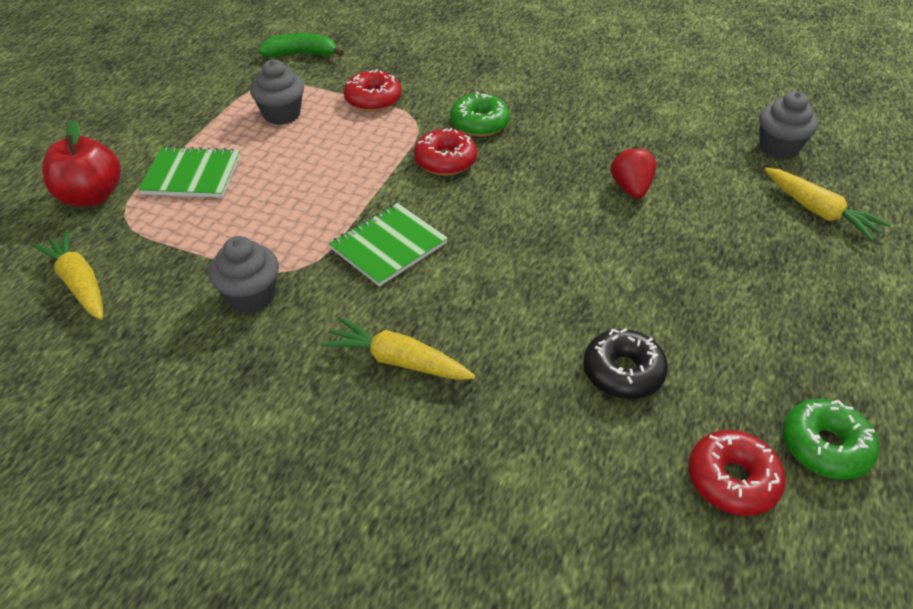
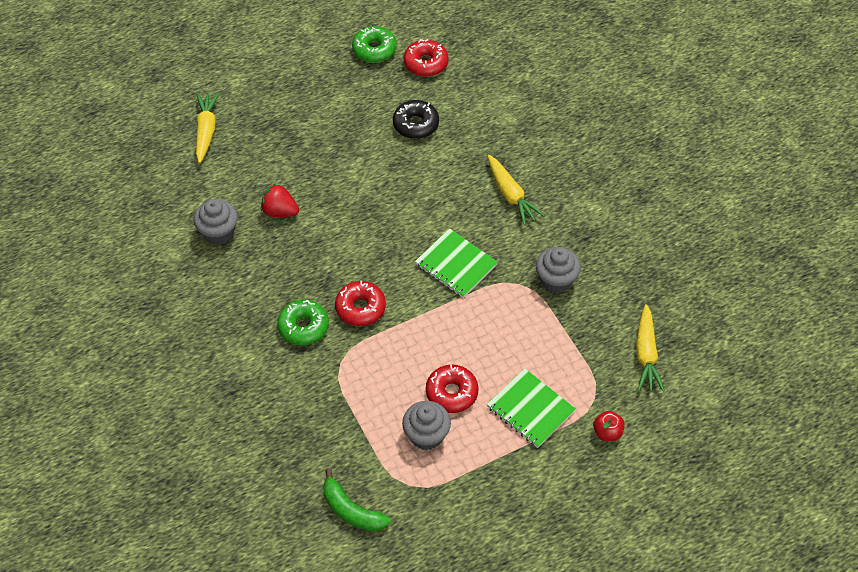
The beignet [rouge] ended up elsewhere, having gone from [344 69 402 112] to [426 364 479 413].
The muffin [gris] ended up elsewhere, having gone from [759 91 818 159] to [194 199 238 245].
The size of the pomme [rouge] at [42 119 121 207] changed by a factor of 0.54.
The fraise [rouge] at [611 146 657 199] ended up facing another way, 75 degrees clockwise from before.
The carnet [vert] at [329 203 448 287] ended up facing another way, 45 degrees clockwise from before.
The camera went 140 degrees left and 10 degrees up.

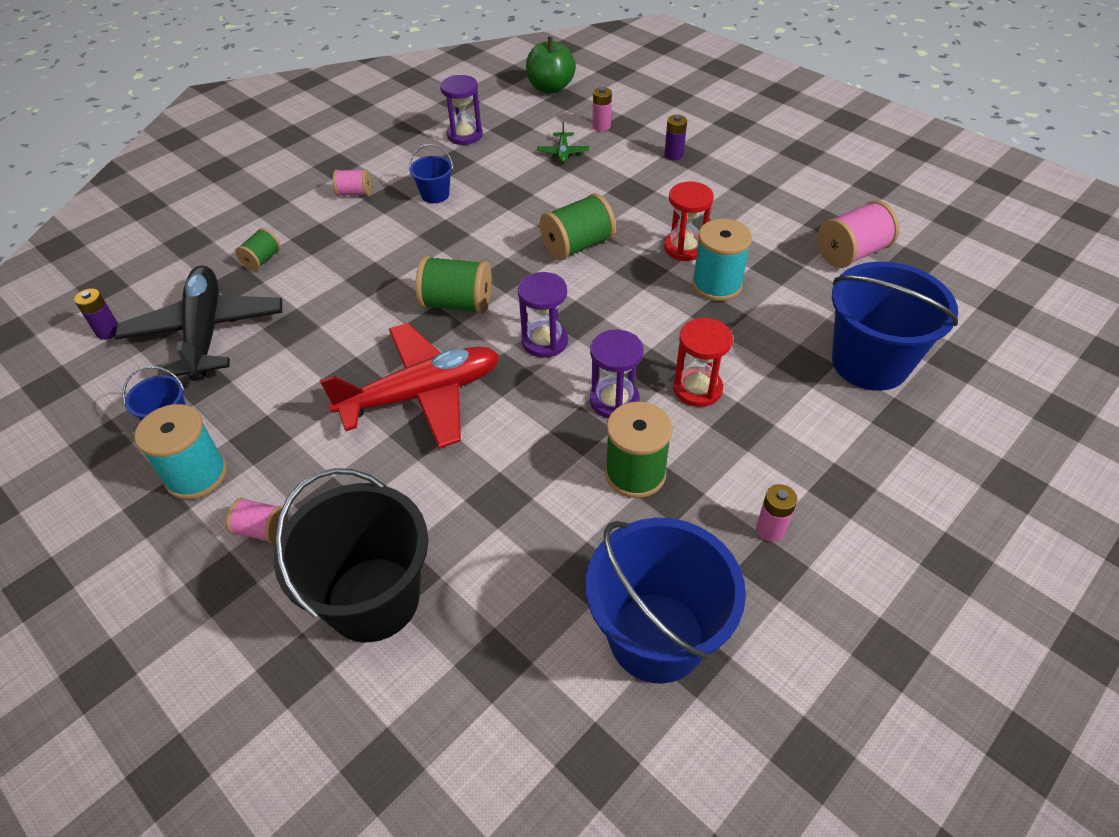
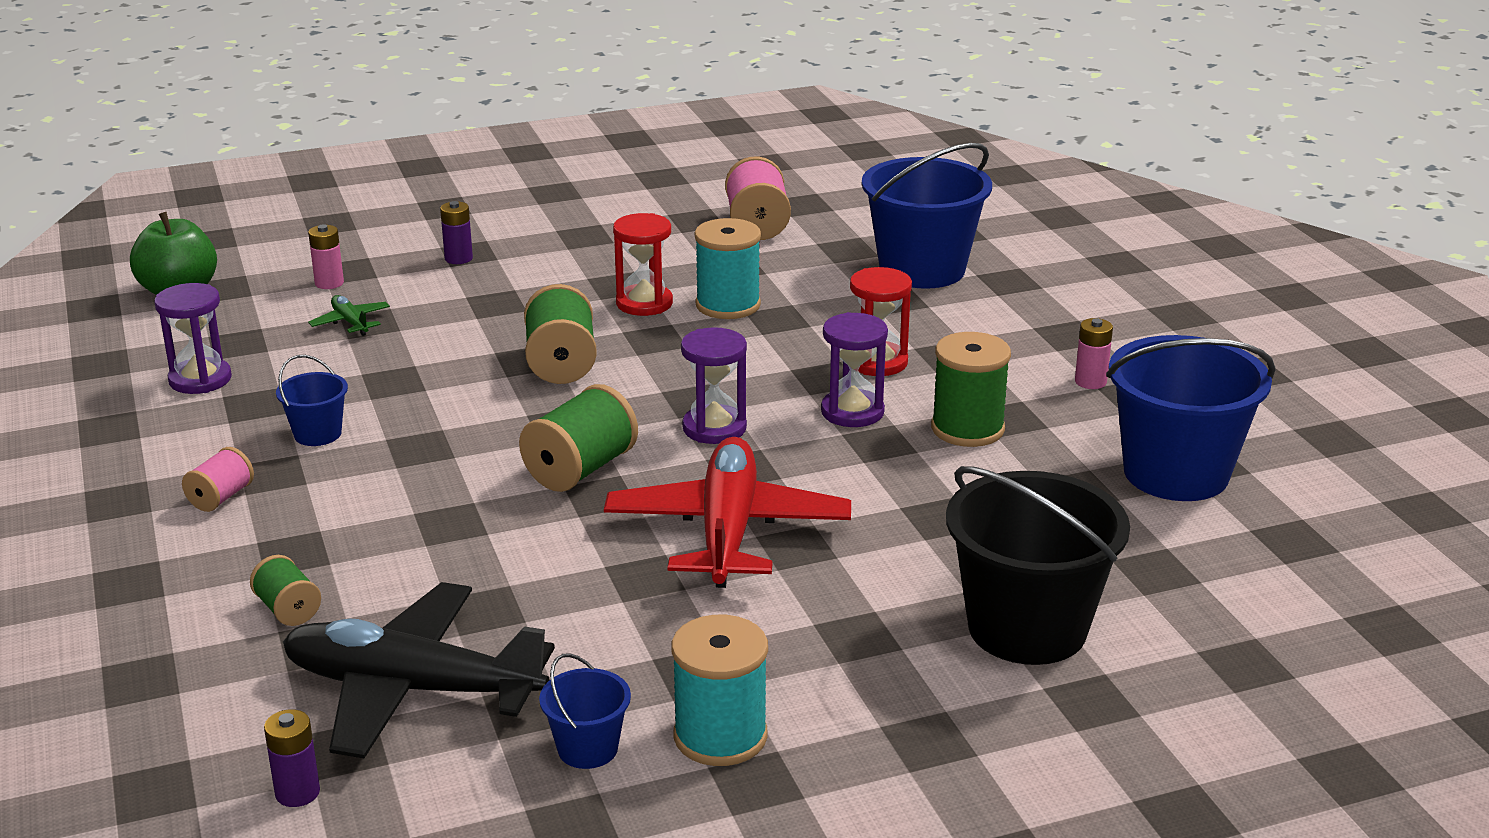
The avion [vert] at [537 122 589 163] ended up facing another way, 150 degrees counterclockwise from before.
The second view lost the bobine [rose] at [226 498 288 543].
The camera went 65 degrees left and 20 degrees down.

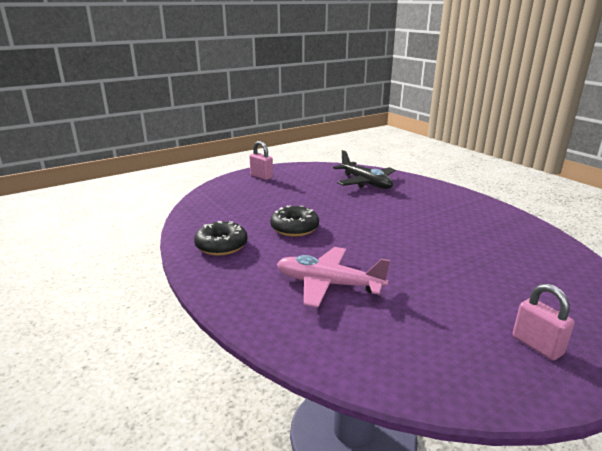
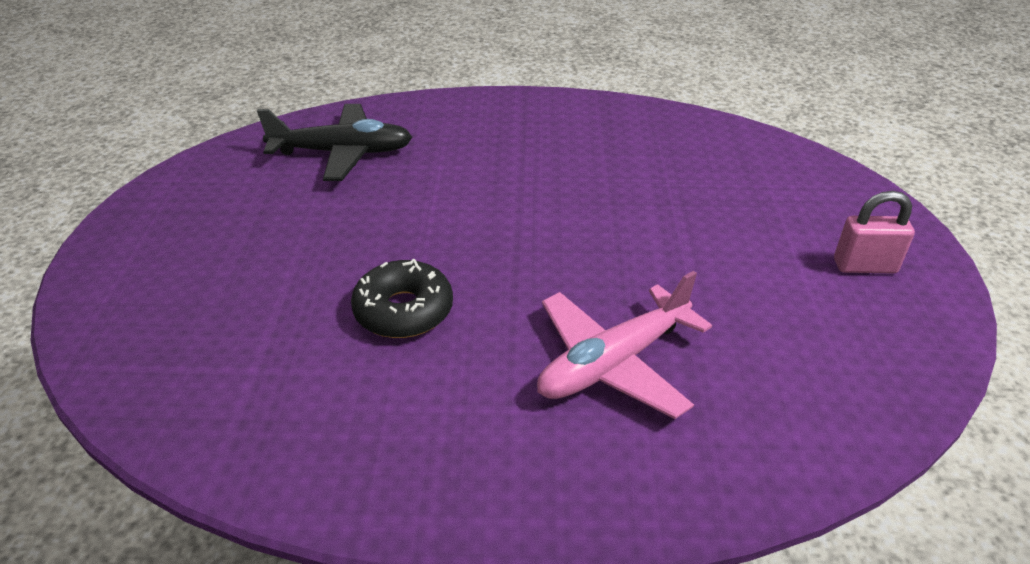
The second view lost the cadenas [rose] at [249 141 273 180].
The second view lost the beignet [noir] at [194 221 248 255].
The camera went 55 degrees left and 15 degrees up.

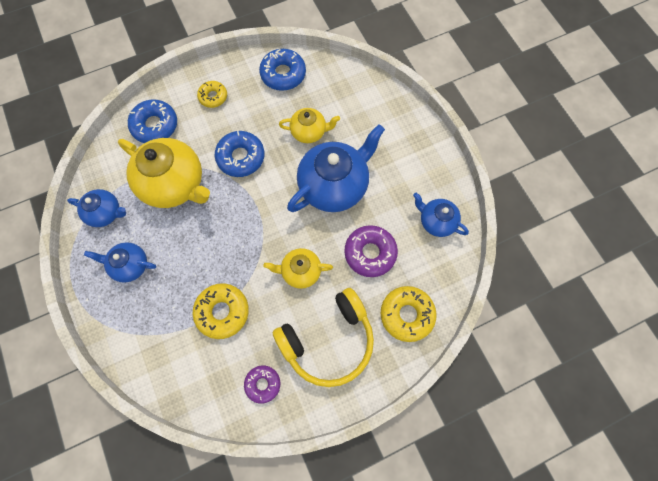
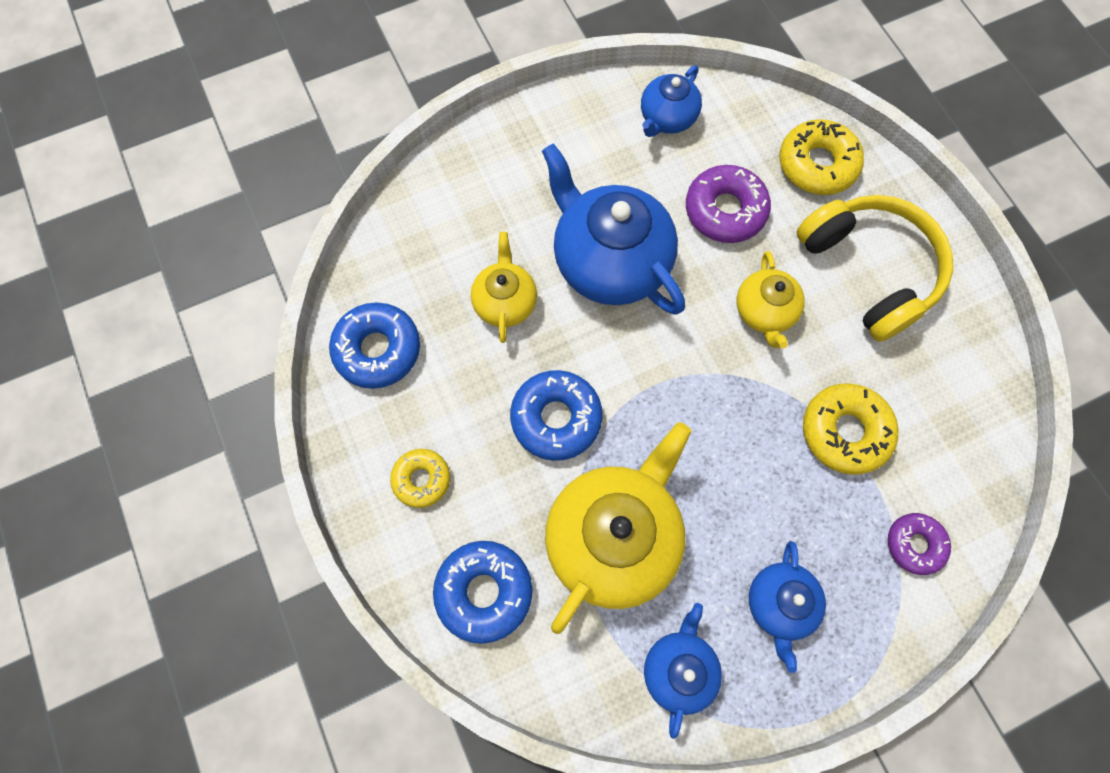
The beignet [violet] ended up elsewhere, having gone from [244 365 280 404] to [888 513 951 575].
The camera went 90 degrees left and 0 degrees up.

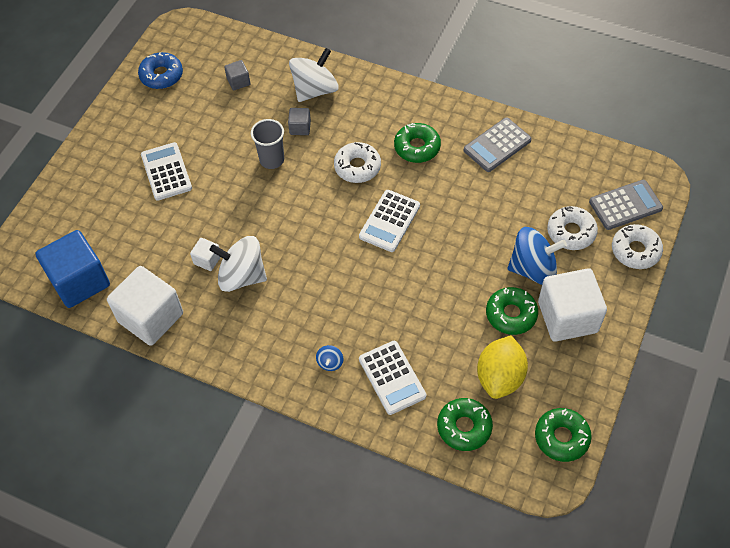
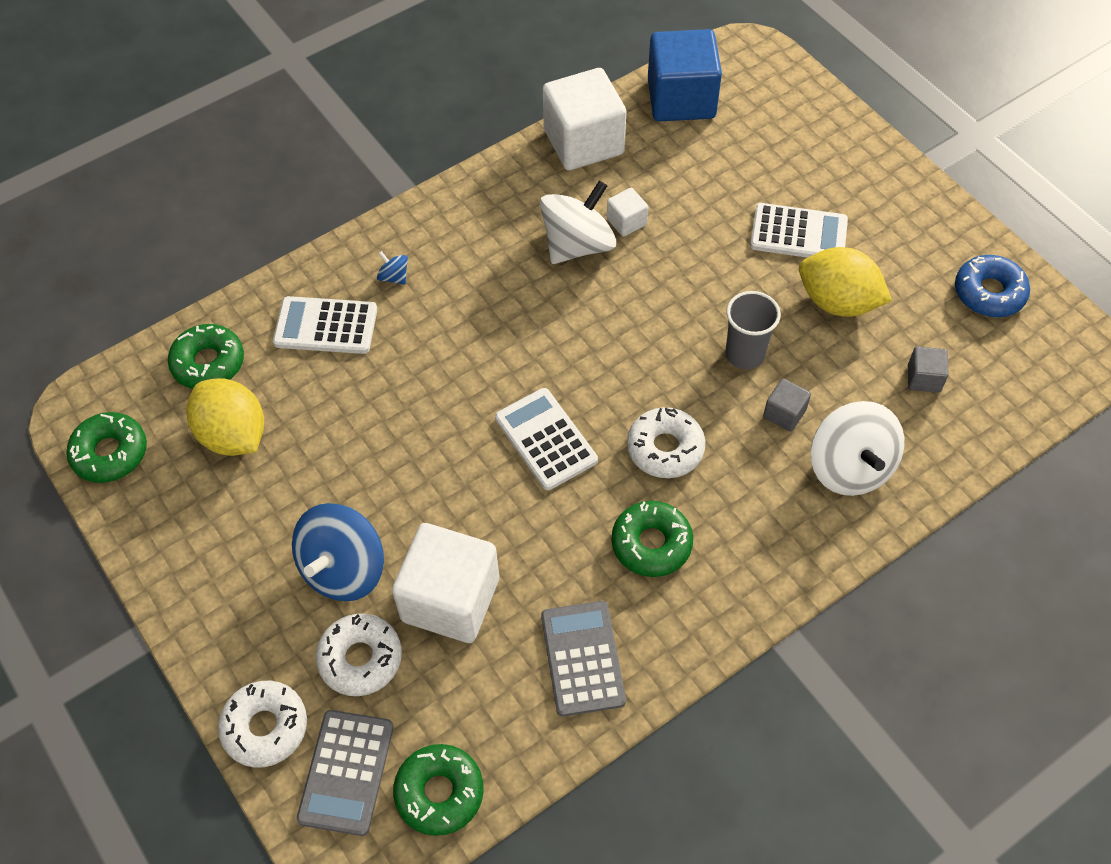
The cube [blanc] ended up elsewhere, having gone from [538 268 607 342] to [392 523 499 643].
The beignet [vert] ended up elsewhere, having gone from [486 287 538 335] to [393 744 484 836].
The second view gained the citron [jaune] at [799 247 892 317].
The camera went 120 degrees right and 0 degrees up.

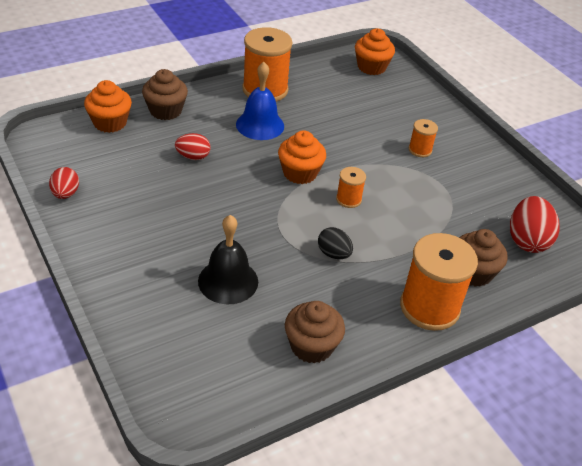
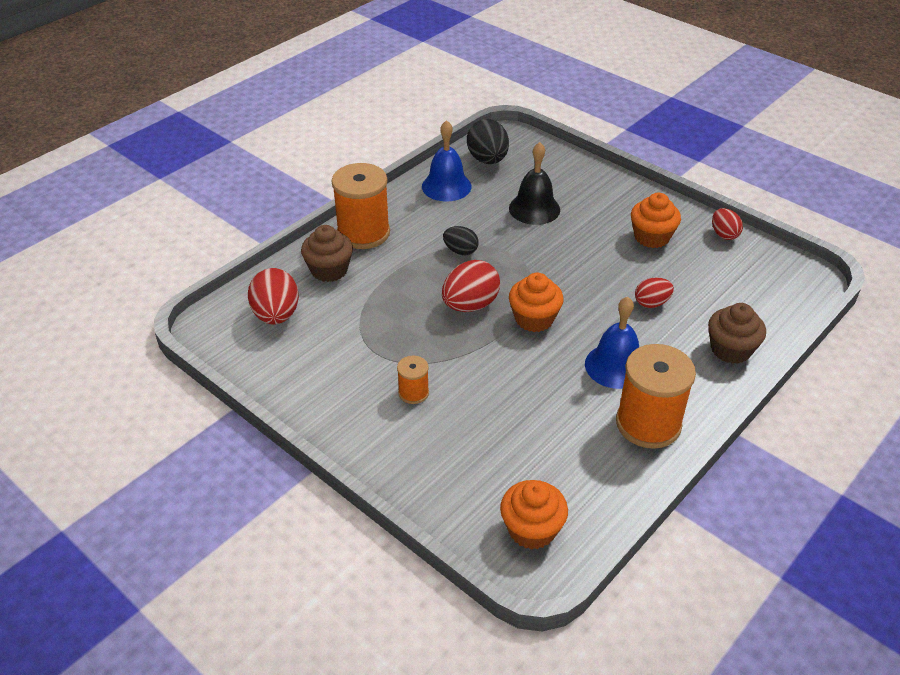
The muffin [orange] ended up elsewhere, having gone from [84 80 132 133] to [631 193 681 248].
Where the bobine [orange] stood at [336 167 366 208], the œuf [rouge] came to stand at [442 260 500 312].
Where the muffin [marron] stood at [285 301 345 364], the cloche [bleu] came to stand at [422 120 472 201].
The second view gained the œuf [noir] at [467 119 509 164].
The camera went 165 degrees right and 0 degrees up.

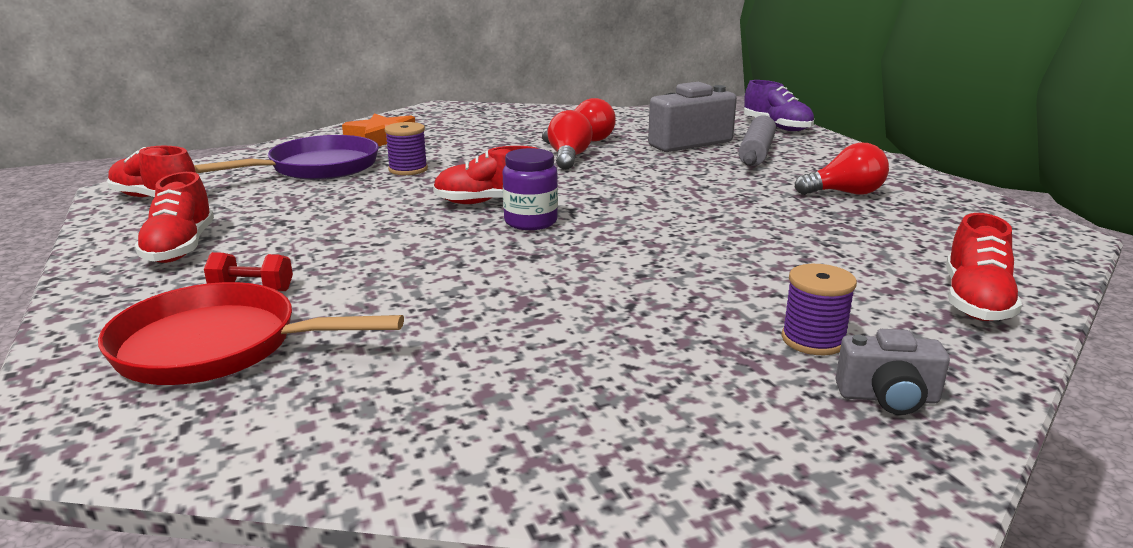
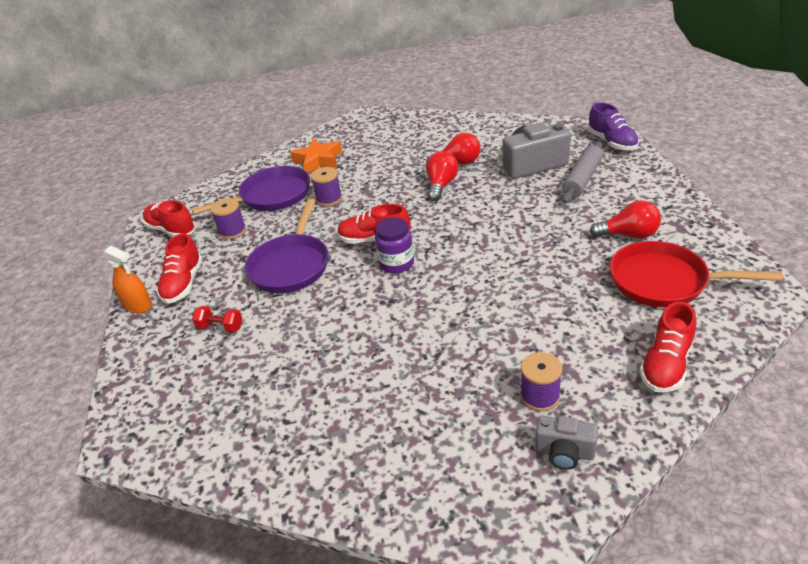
The poêle [rouge] ended up elsewhere, having gone from [98 282 404 385] to [610 241 783 307].
The second view gained the bobine [violet] at [210 198 246 239].
The second view gained the poêle [violet] at [245 199 328 293].
The second view gained the vaporisateur [orange] at [103 246 152 313].
The camera went 15 degrees right and 15 degrees up.

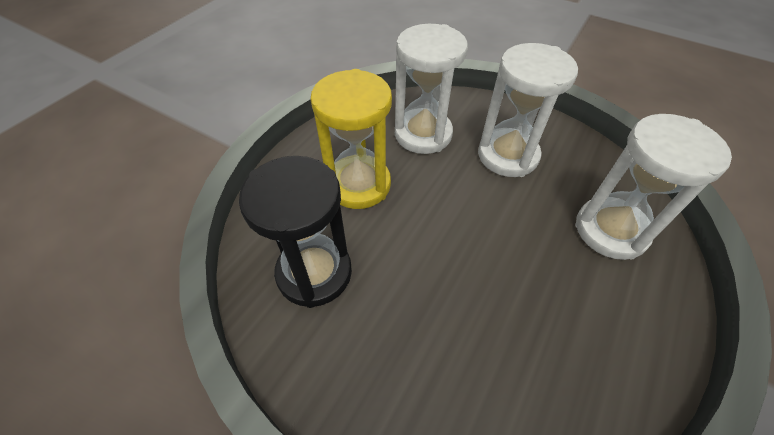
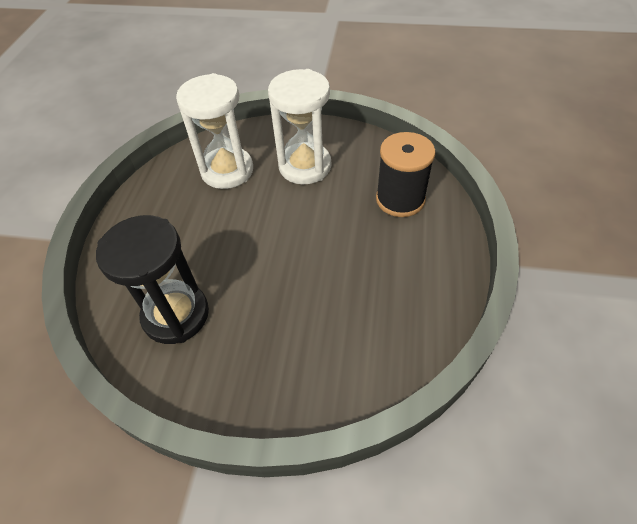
The second view lost the sablier [jaune] at [311 69 392 209].
Where the sablier [blanc] stood at [575 114 732 260], the bobine [noir] came to stand at [376 132 435 217].
The camera went 20 degrees left and 0 degrees up.

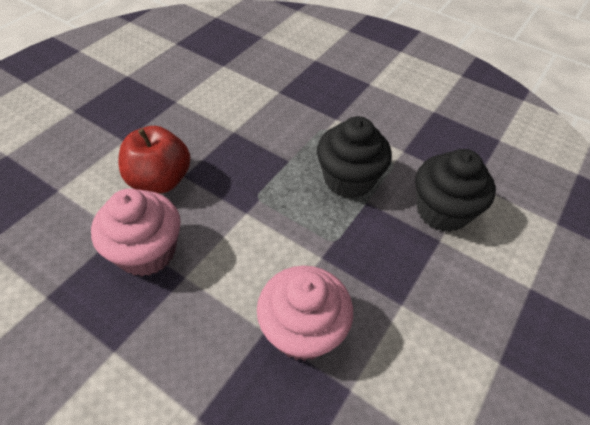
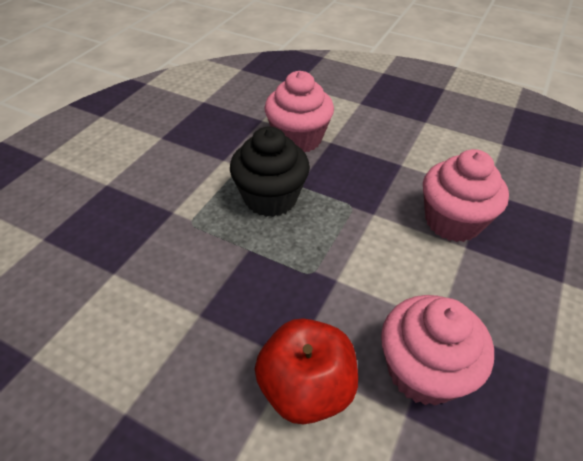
What was the muffin [noir] at [415 149 496 232] turned into the muffin [rose] at [264 71 334 152].
The camera went 95 degrees left and 5 degrees down.

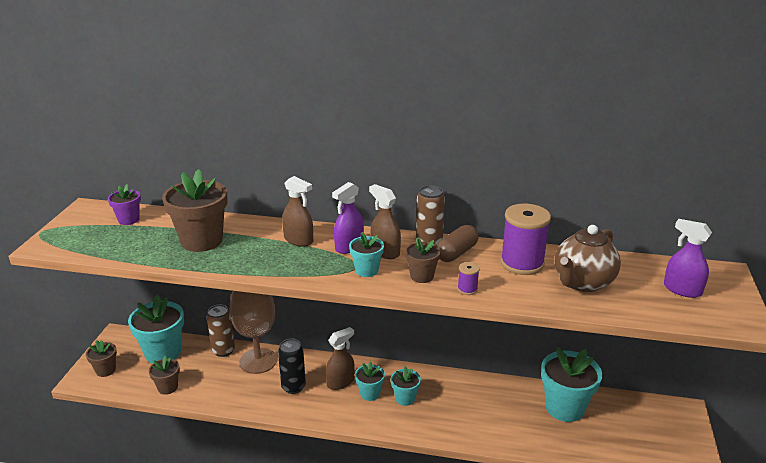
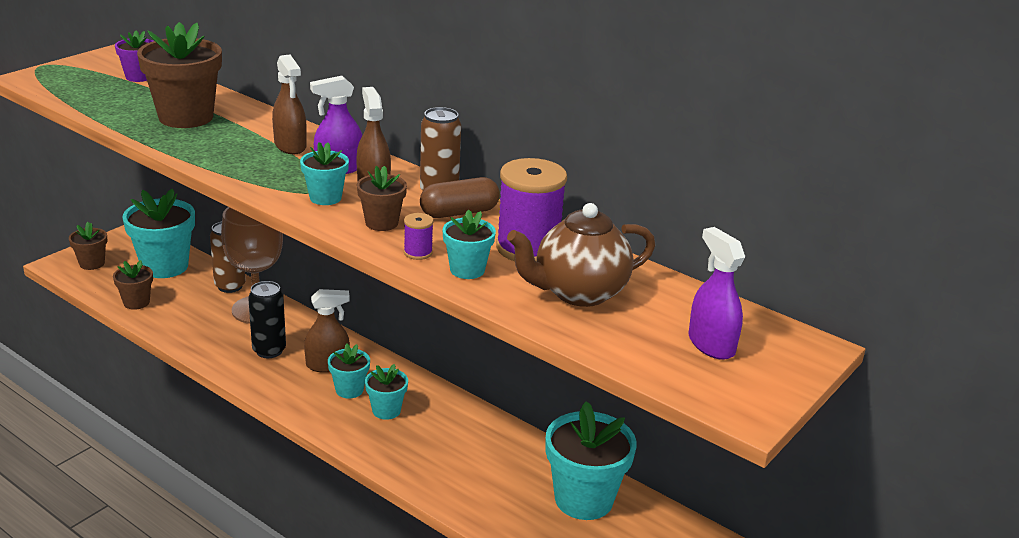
The second view gained the pot de fleurs [turquoise] at [443 210 496 279].
The camera went 25 degrees right and 0 degrees up.

